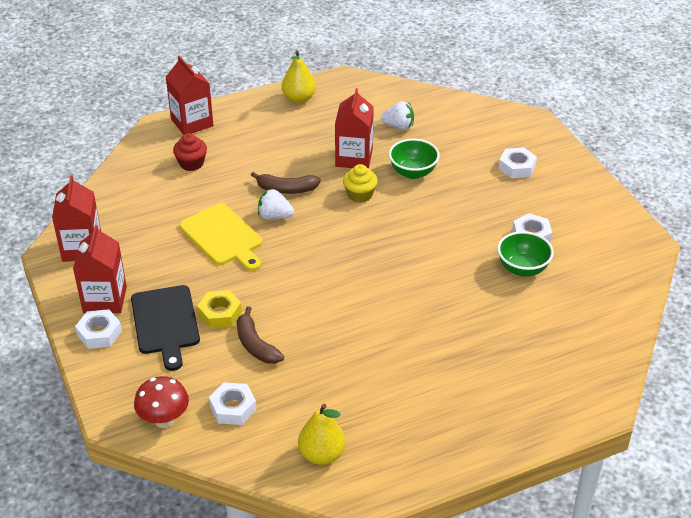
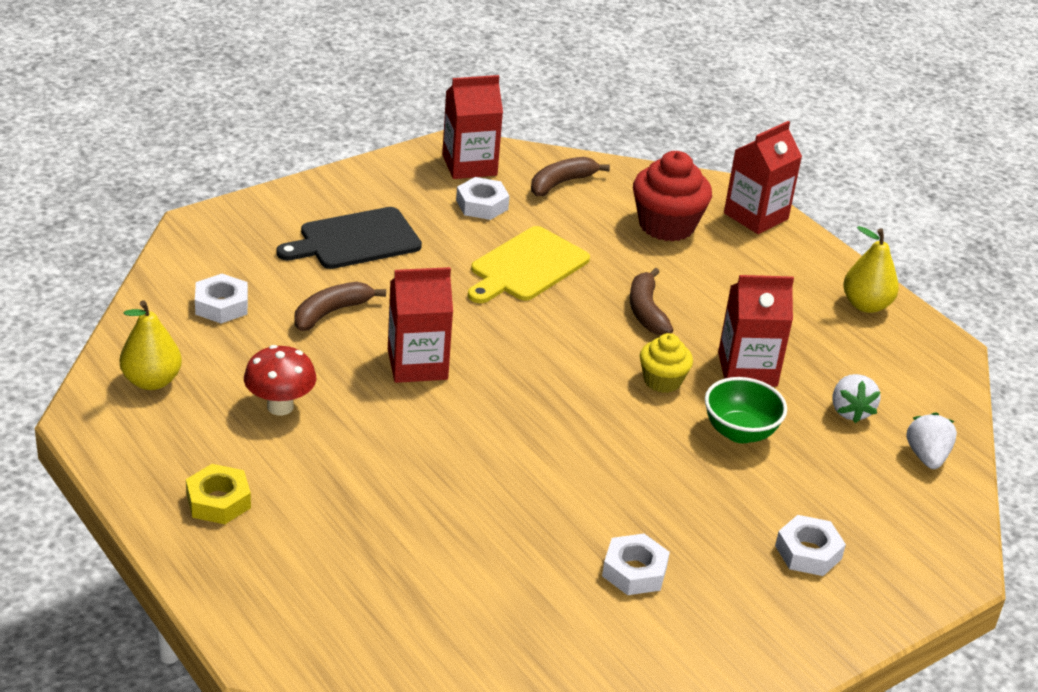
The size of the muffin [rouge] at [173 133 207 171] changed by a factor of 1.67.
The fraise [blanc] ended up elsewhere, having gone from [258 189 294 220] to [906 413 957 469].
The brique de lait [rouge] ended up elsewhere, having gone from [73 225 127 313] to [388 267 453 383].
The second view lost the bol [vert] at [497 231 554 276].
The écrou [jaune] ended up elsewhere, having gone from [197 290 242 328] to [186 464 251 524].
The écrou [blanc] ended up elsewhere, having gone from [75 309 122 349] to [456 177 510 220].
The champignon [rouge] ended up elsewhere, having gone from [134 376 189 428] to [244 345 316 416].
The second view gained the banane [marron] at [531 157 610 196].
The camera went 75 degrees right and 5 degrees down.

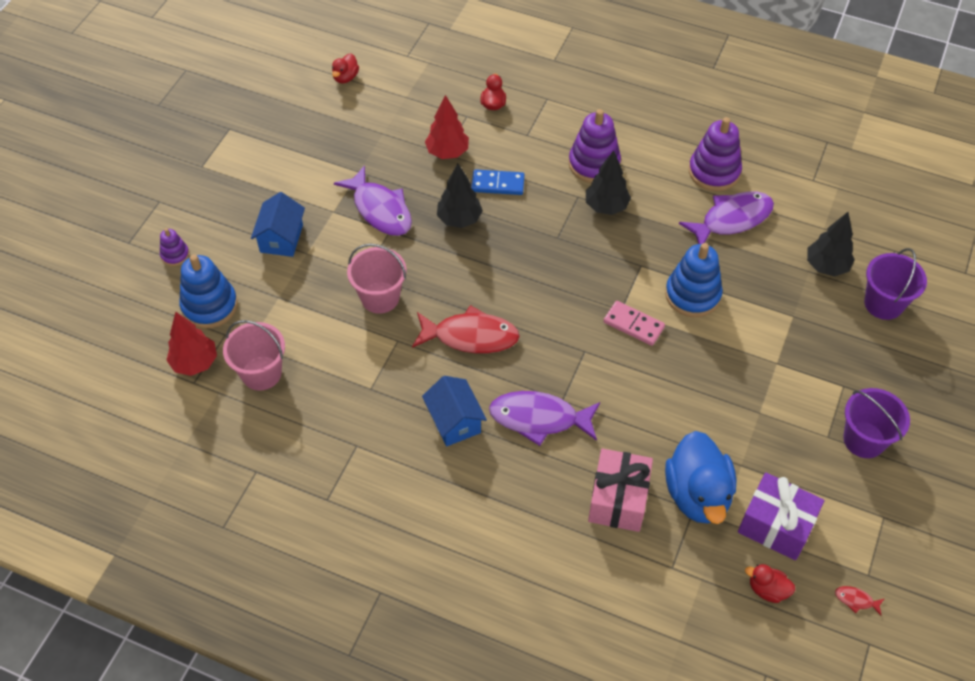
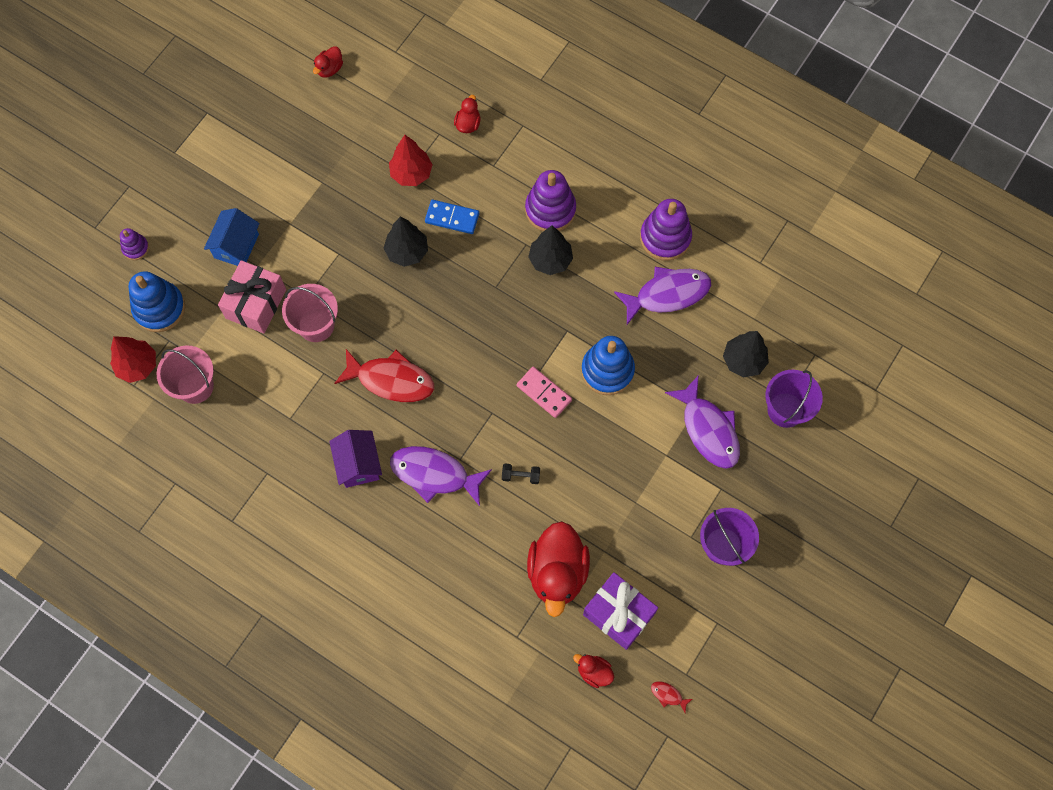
The poisson [violet] ended up elsewhere, having gone from [334 165 412 236] to [665 375 740 469].
What was the maison [bleu] at [422 376 487 446] turned into the maison [violet] at [329 430 382 488].
What was the canard [bleu] at [665 431 736 524] turned into the canard [rouge] at [527 521 590 617].
The cadeau [rose] ended up elsewhere, having gone from [588 448 653 532] to [218 260 286 333].
The second view gained the haltère [noir] at [502 464 540 484].
The camera went 10 degrees right and 15 degrees up.

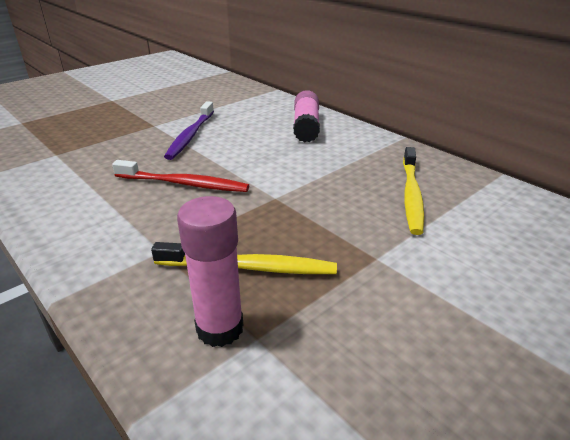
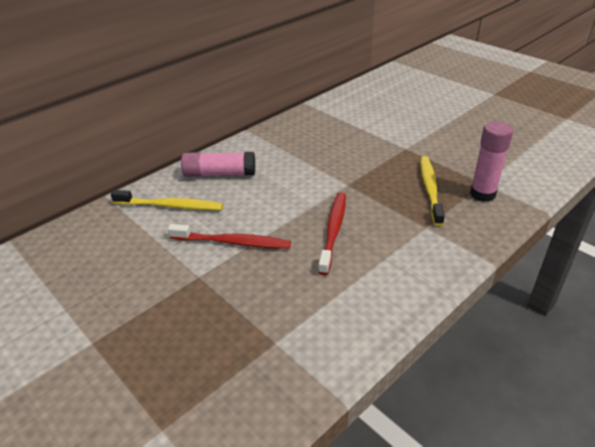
What was the brosse à dents [violet] at [164 101 214 160] turned into the brosse à dents [rouge] at [168 224 291 249].
The brosse à dents [jaune] ended up elsewhere, having gone from [403 147 424 235] to [111 190 223 210].
The camera went 90 degrees left and 5 degrees up.

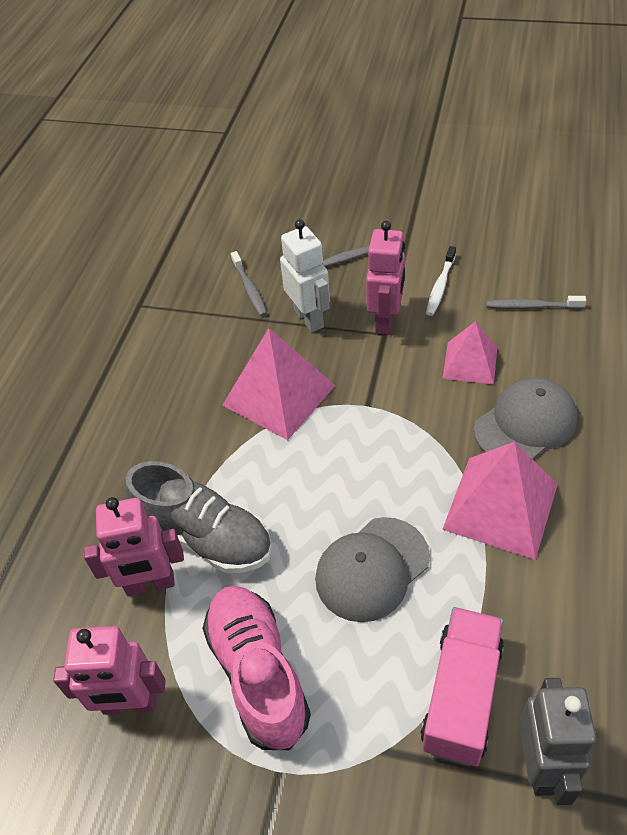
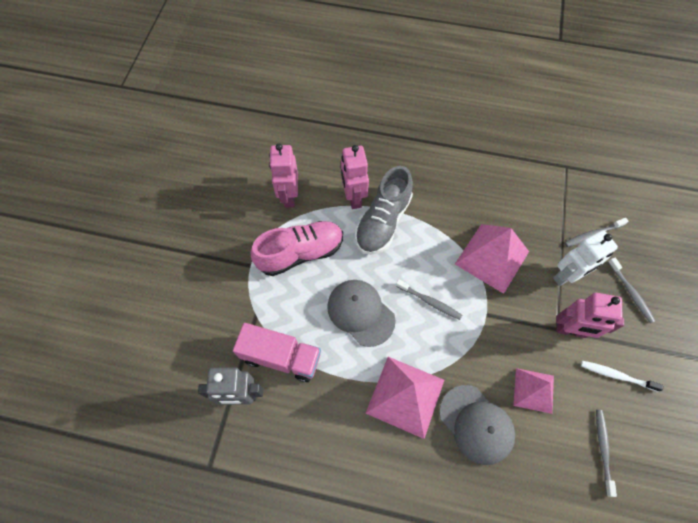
The second view gained the brosse à dents [gris] at [396 279 462 320].
The camera went 85 degrees right and 15 degrees up.

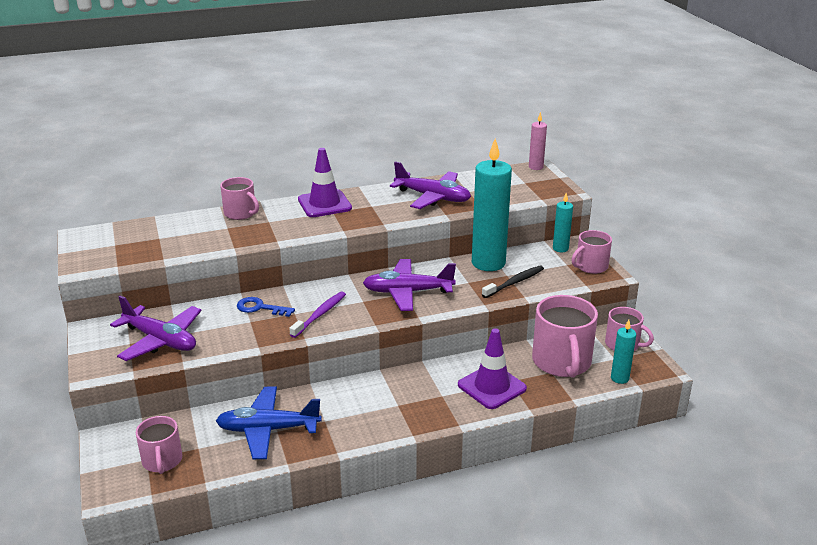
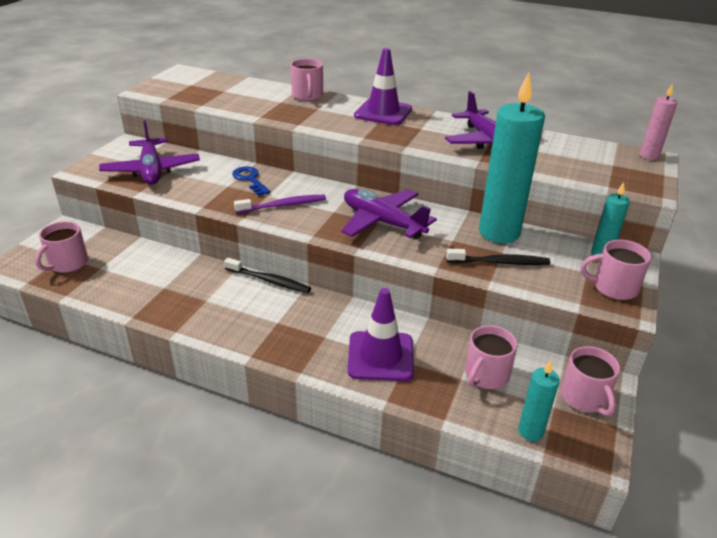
The size of the tasse [rose] at [532 295 598 378] changed by a factor of 0.59.
The second view lost the avion [bleu] at [216 386 322 459].
The second view gained the brosse à dents [noir] at [224 258 311 293].
The camera went 40 degrees right and 5 degrees up.

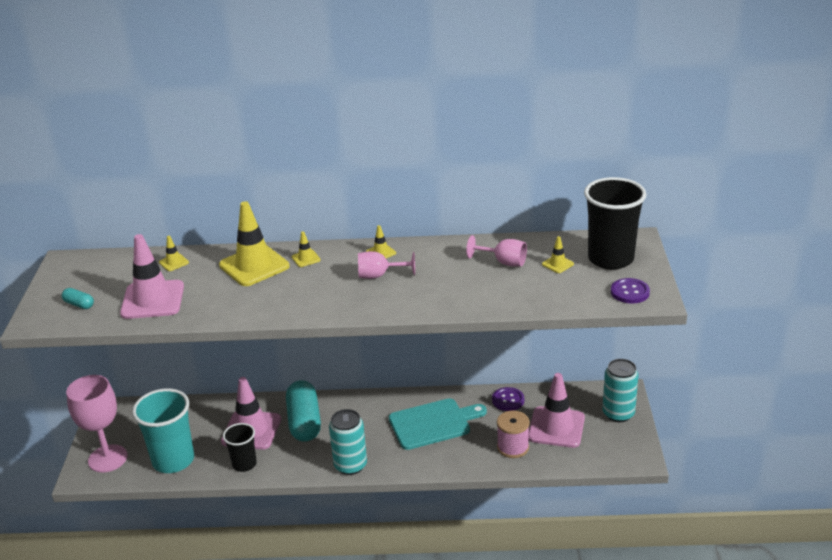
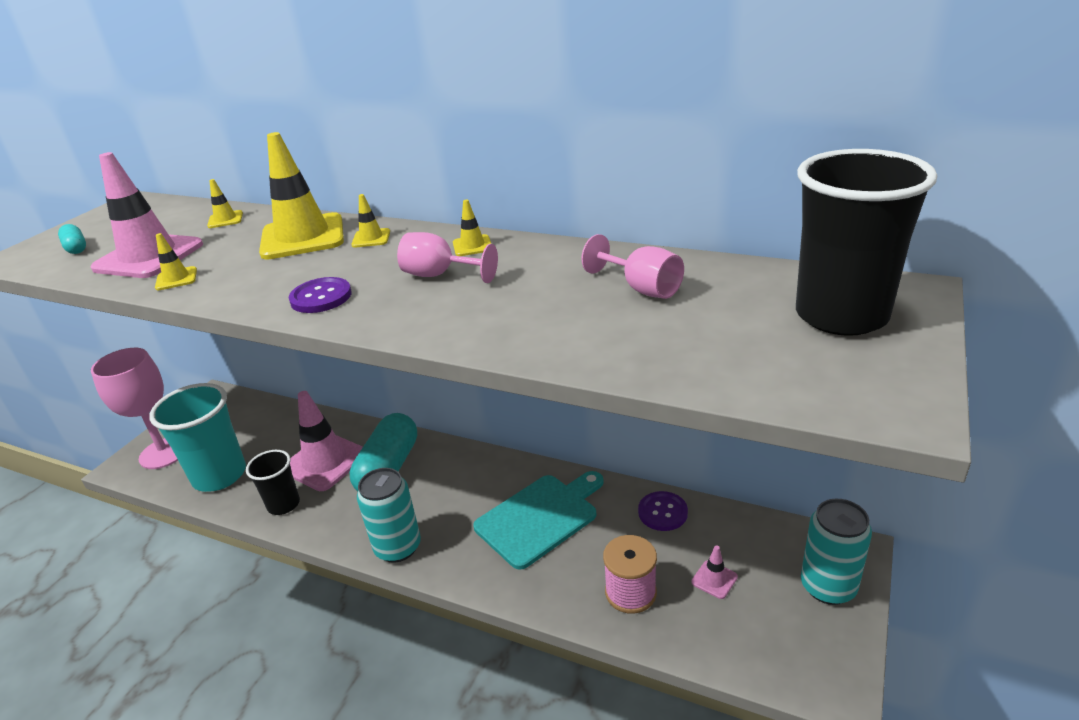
The cône de chantier [jaune] ended up elsewhere, having gone from [542 236 574 273] to [155 233 197 290].
The bouton [violet] ended up elsewhere, having gone from [611 278 650 303] to [289 277 352 313].
The size of the cône de chantier [rose] at [529 373 585 448] changed by a factor of 0.43.
The planche à découper [turquoise] at [389 398 487 450] ended up facing another way, 45 degrees counterclockwise from before.
The camera went 25 degrees right and 0 degrees up.

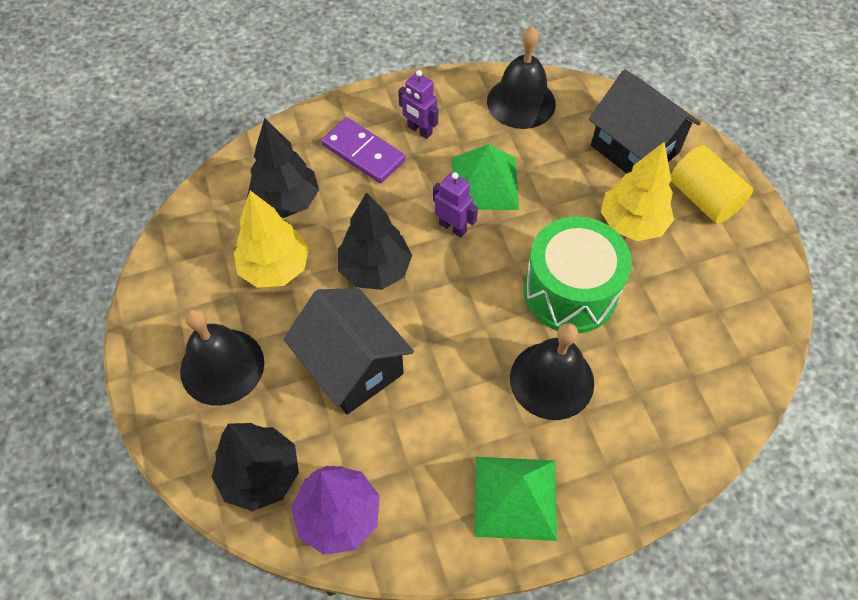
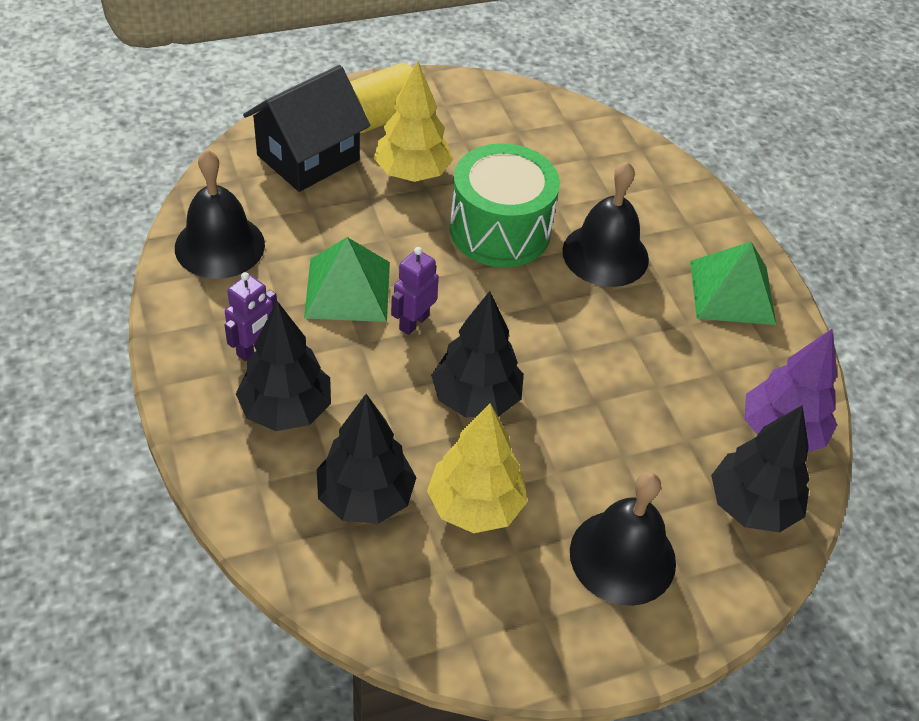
Where the domino [violet] stood at [321 117 405 183], the arbre [noir] came to stand at [236 301 331 431].
The second view lost the maison [noir] at [284 288 414 415].
The camera went 95 degrees left and 10 degrees down.

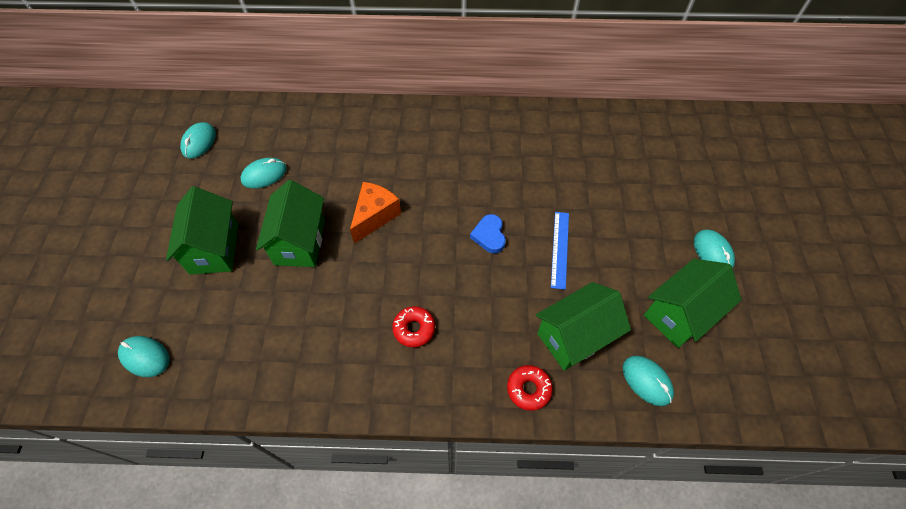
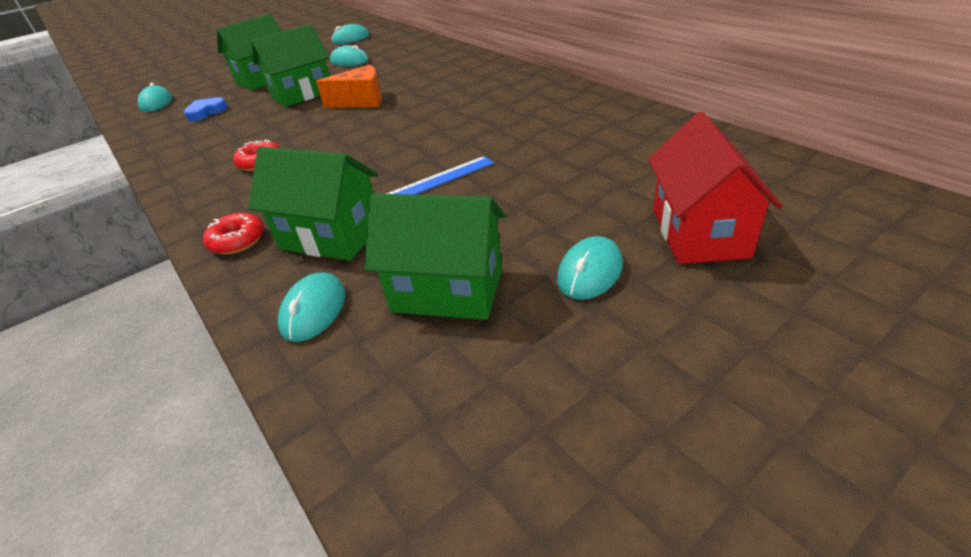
The cœur [bleu] ended up elsewhere, having gone from [470 214 506 253] to [184 97 228 121].
The second view gained the maison [rouge] at [648 112 783 264].
The camera went 55 degrees right and 20 degrees down.

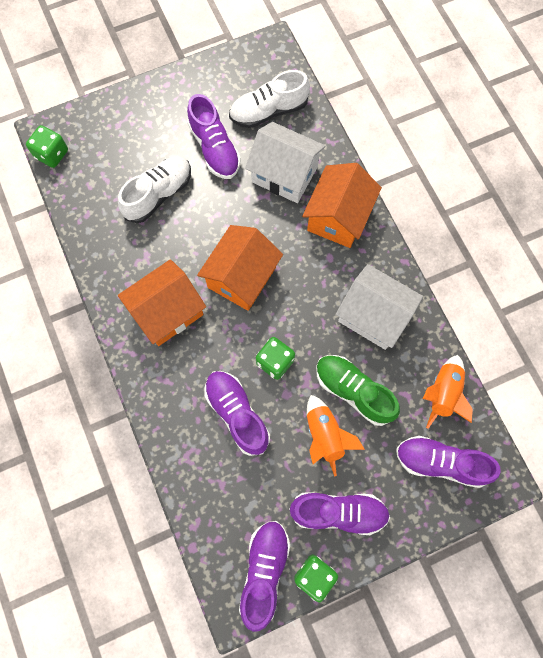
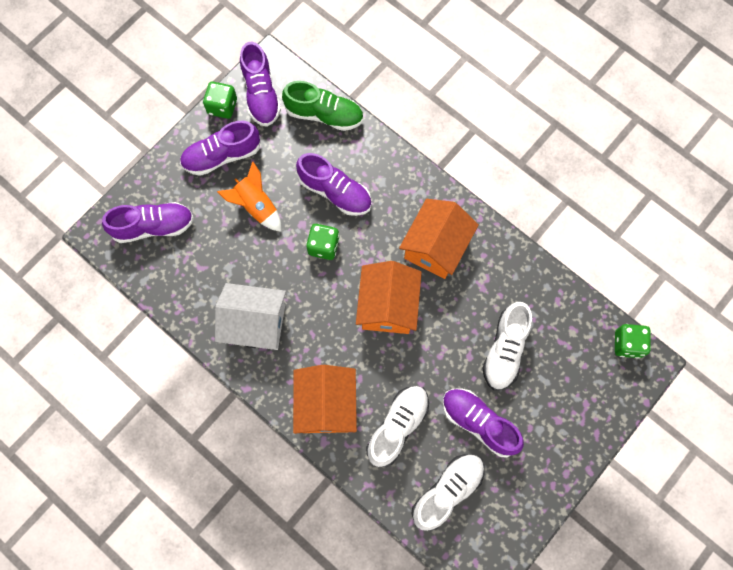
Where the maison [blanc] stood at [245 122 326 203], the chaussure [blanc] came to stand at [366 386 429 467].
The chaussure [vert] ended up elsewhere, having gone from [316 355 400 426] to [282 81 363 131].
The second view lost the fusée [orange] at [423 355 473 429].
The camera went 155 degrees right and 0 degrees up.

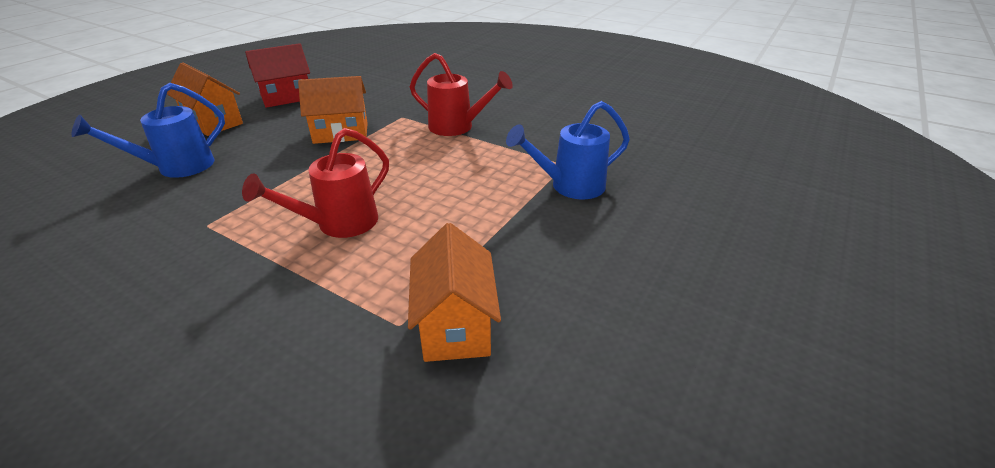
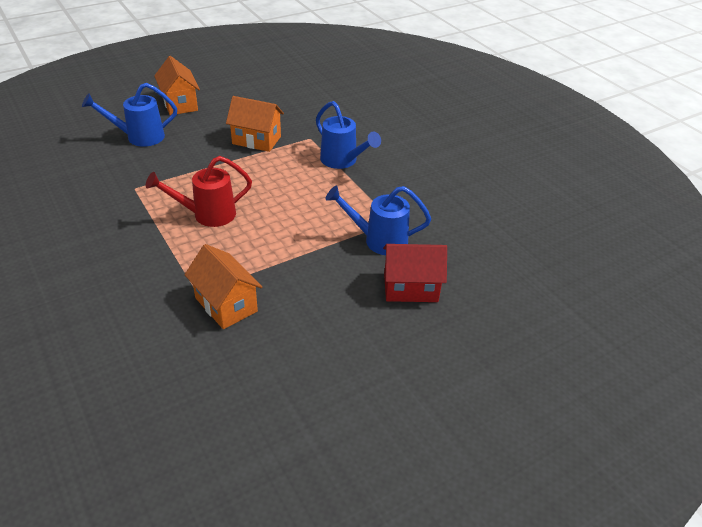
The maison [rouge] ended up elsewhere, having gone from [245 43 310 108] to [383 244 447 302].
What was the arrosoir [rouge] at [410 53 513 136] turned into the arrosoir [bleu] at [316 101 381 169].
The maison [orange] at [408 223 501 362] ended up facing another way, 60 degrees counterclockwise from before.
The camera went 25 degrees right and 5 degrees up.

